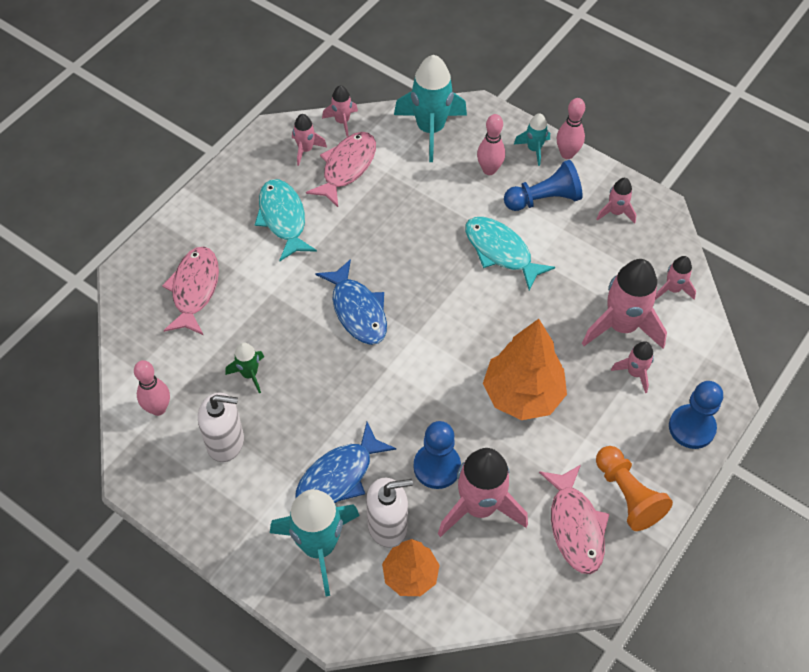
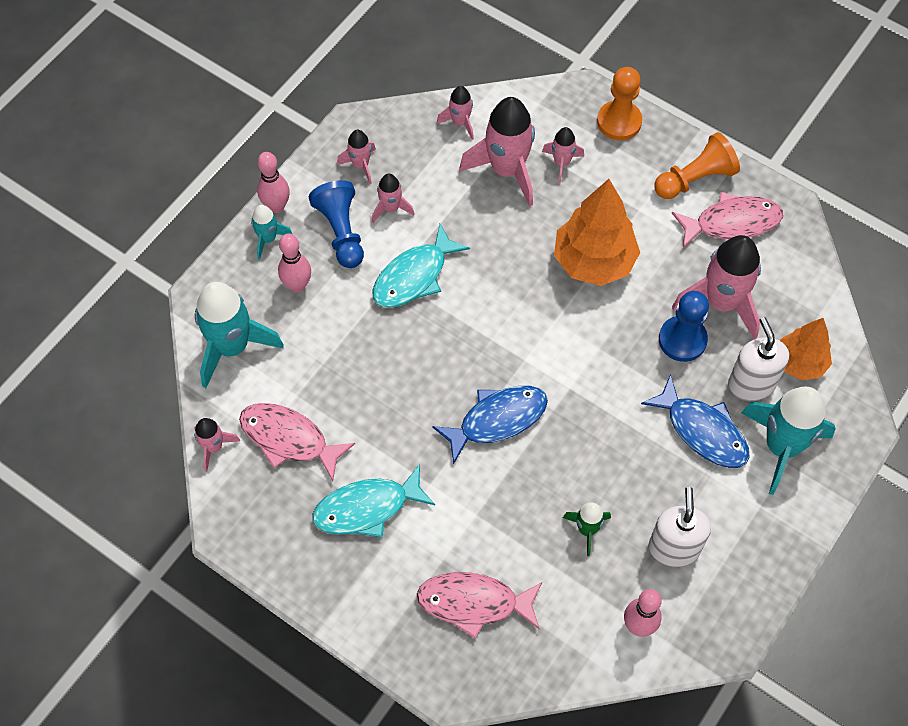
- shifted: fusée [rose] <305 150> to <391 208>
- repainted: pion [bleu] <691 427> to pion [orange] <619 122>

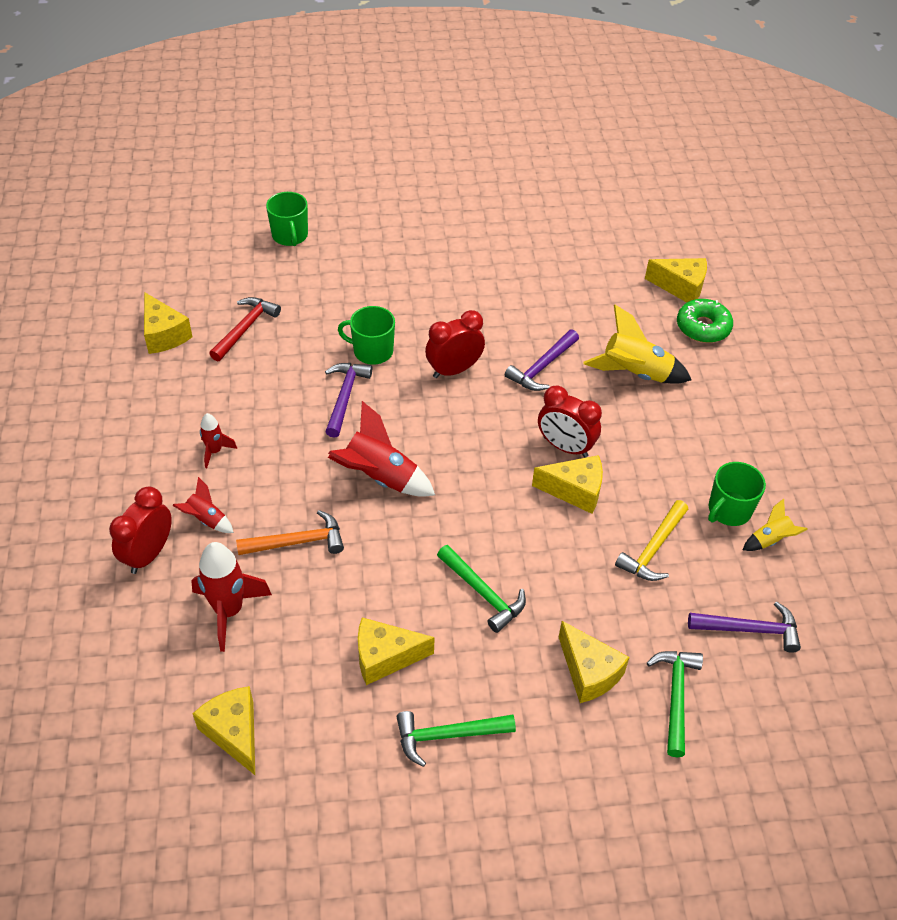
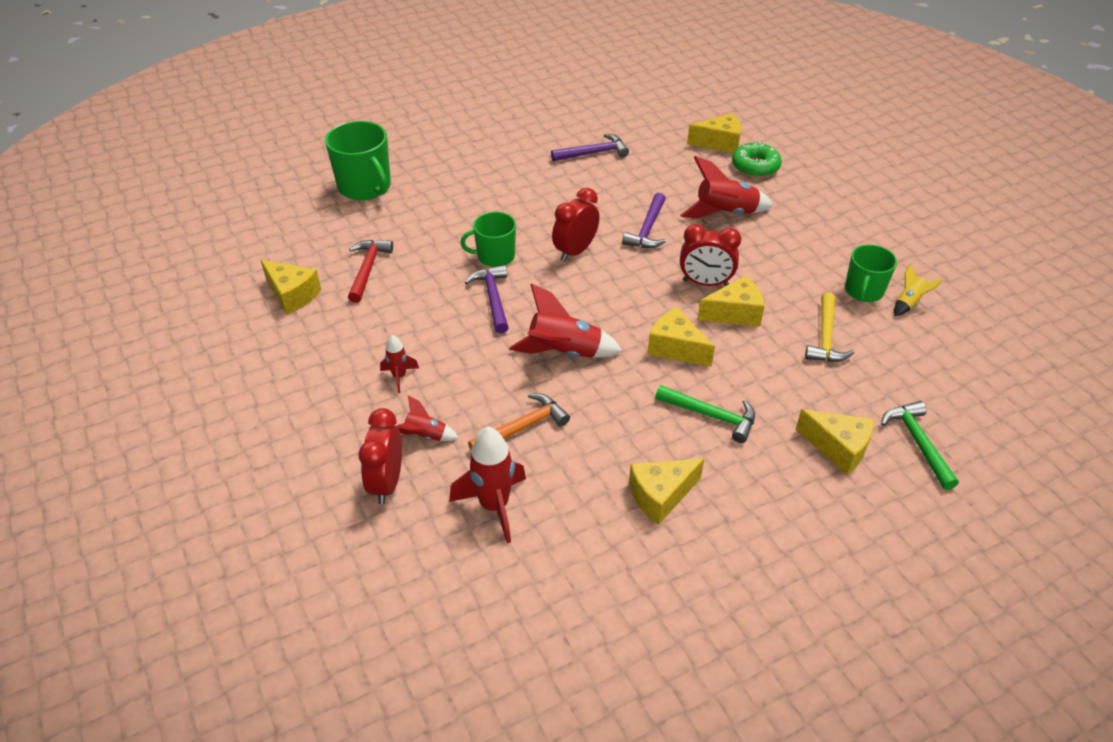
- shifted: fromage [jaune] <234 733> to <675 348>
- scaled: tasse [vert] <290 236> = <365 187> x1.54
- gone: marteau [vert] <448 735>
- repainted: fusée [jaune] <635 374> to fusée [rouge] <725 214>
- shifted: marteau [violet] <749 629> to <593 153>

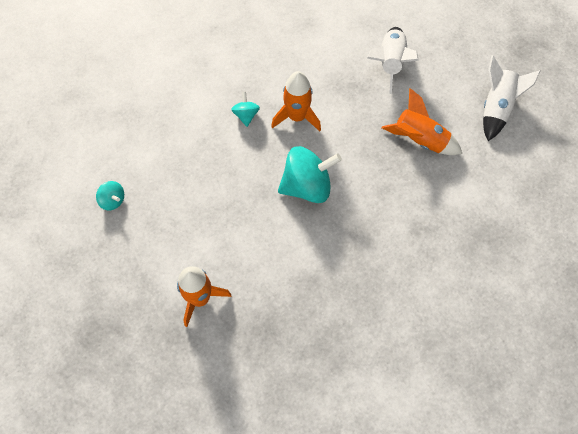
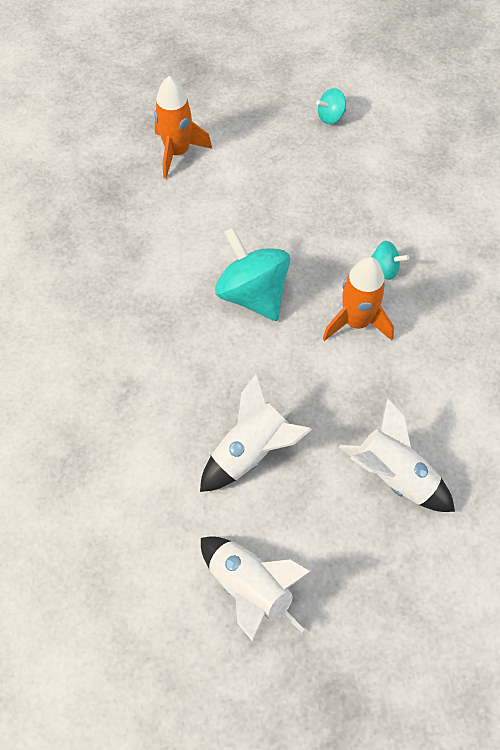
- rotated: toupie [turquoise] <307 186> = <252 294> 135 degrees clockwise
- repainted: fusée [orange] <420 139> to fusée [blanc] <251 452>

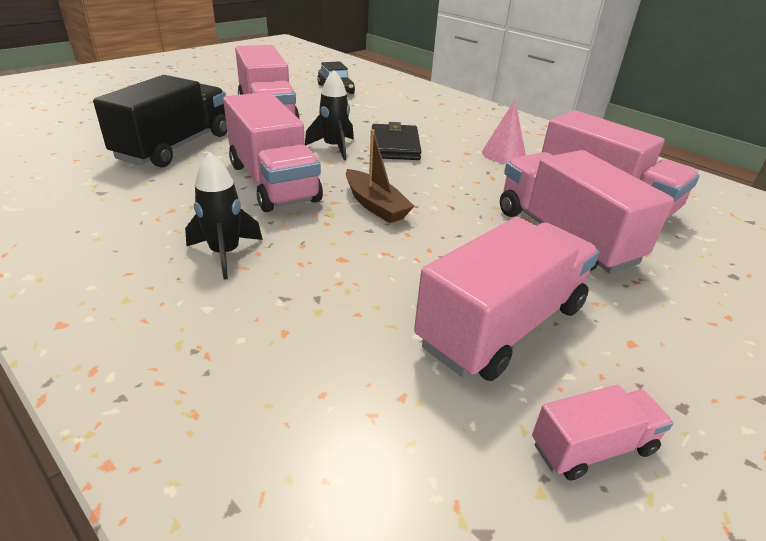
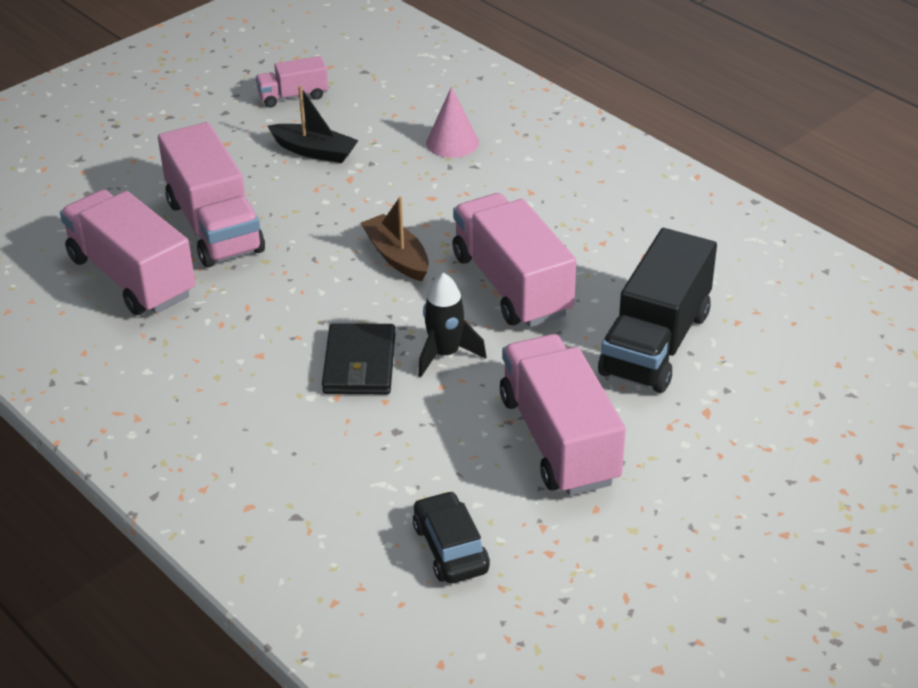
- gone: fusée [noir] <225 253>
- swapped: camion [rose] <502 325> to bateau [noir] <314 151>
- shifted: cône [rose] <503 154> to <452 142>

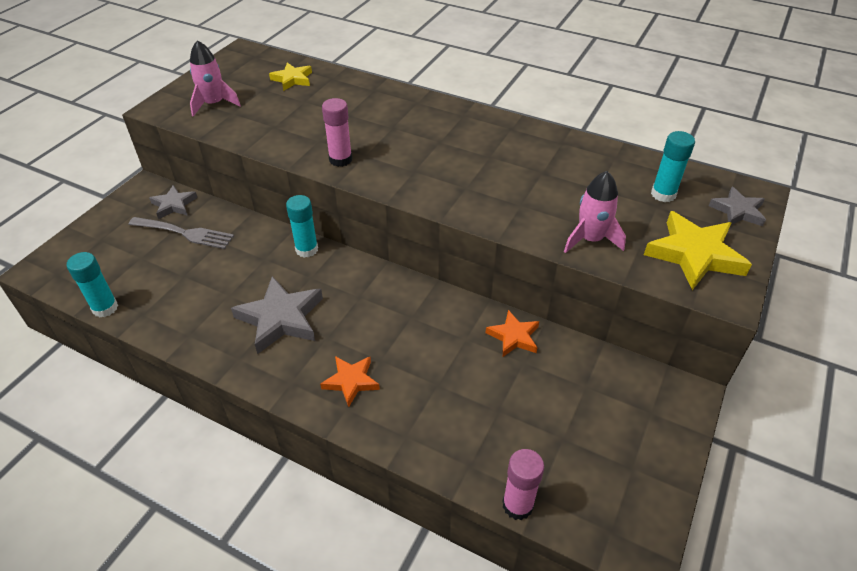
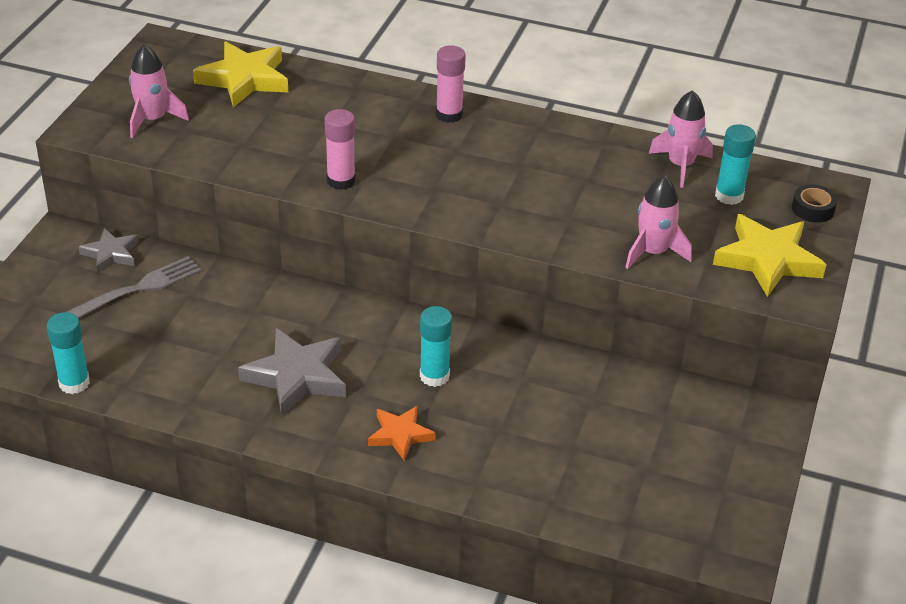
- rotated: fourchette [gris] <185 233> = <140 288> 45 degrees counterclockwise
- scaled: étoile [jaune] <292 79> = <244 79> x1.69
- shifted: bâton de colle [turquoise] <306 249> to <434 376>
- gone: étoile [orange] <514 336>
- shifted: bâton de colle [rose] <517 505> to <449 115>
- swapped: étoile [gris] <738 211> to ruban adhésif [noir] <813 209>
- new: fusée [rose] <680 165>

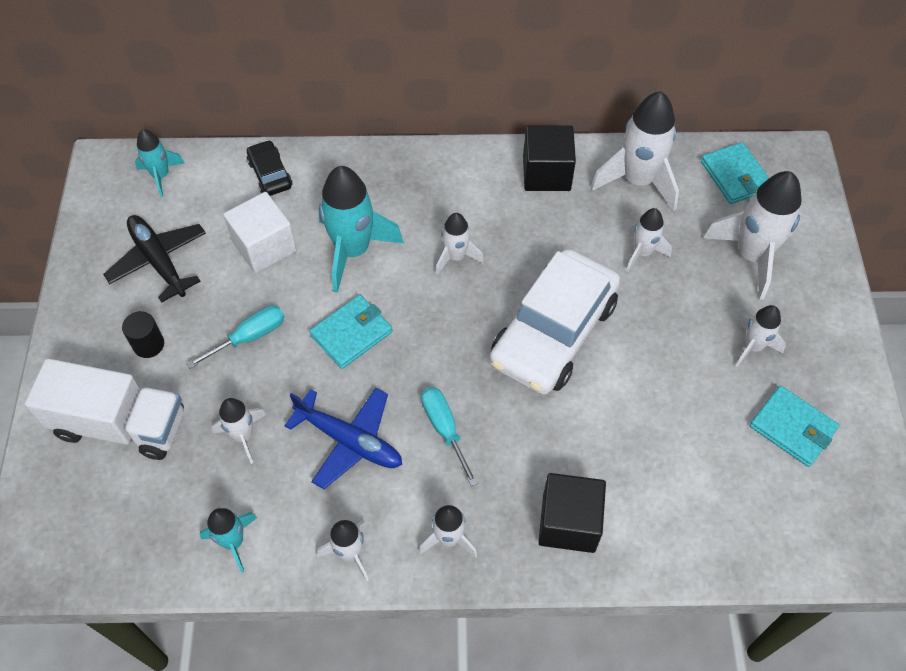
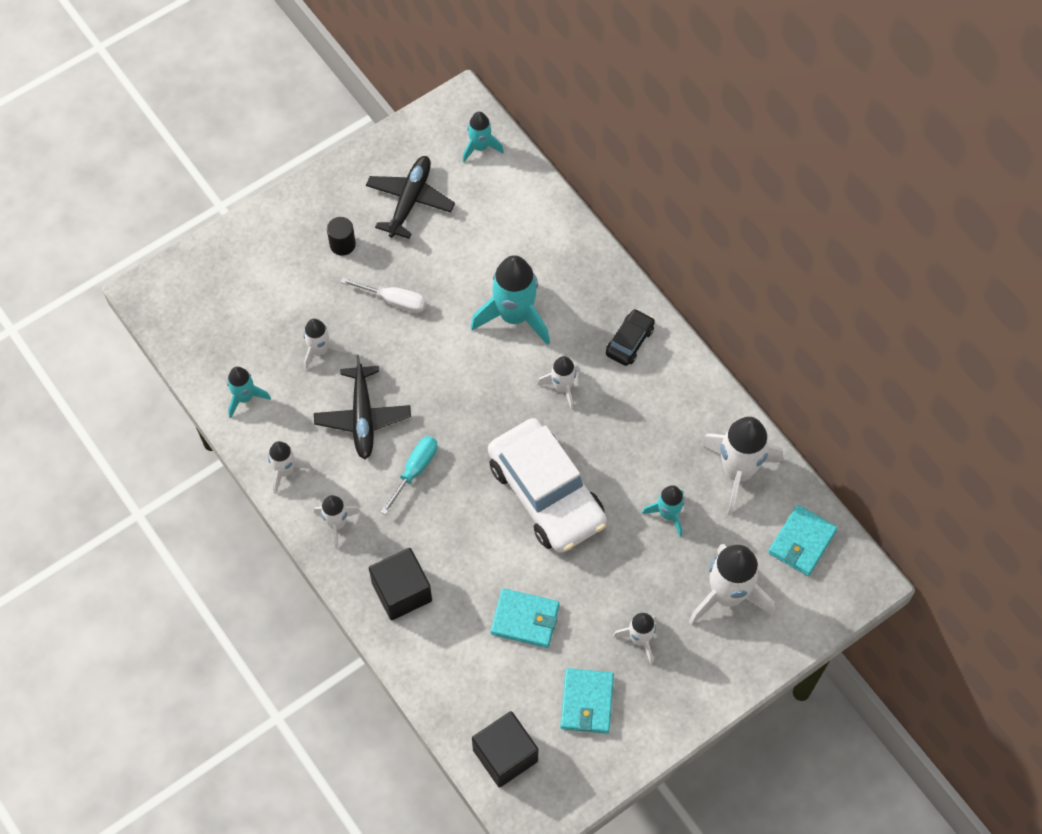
- gone: camion [blanc] <120 424>
- repainted: tournevis [turquoise] <249 337> to tournevis [blanc] <394 301>
- gone: cube [blanc] <264 246>
- shifted: voiture [noir] <270 174> to <629 341>
- repainted: avion [bleu] <349 441> to avion [noir] <363 417>
- shifted: portefeuille [turquoise] <351 333> to <525 619>
- rotated: voiture [blanc] <553 332> = <546 493> 120 degrees counterclockwise
- shifted: cube [noir] <546 173> to <505 755>
- repainted: fusée [blanc] <642 252> to fusée [turquoise] <668 514>

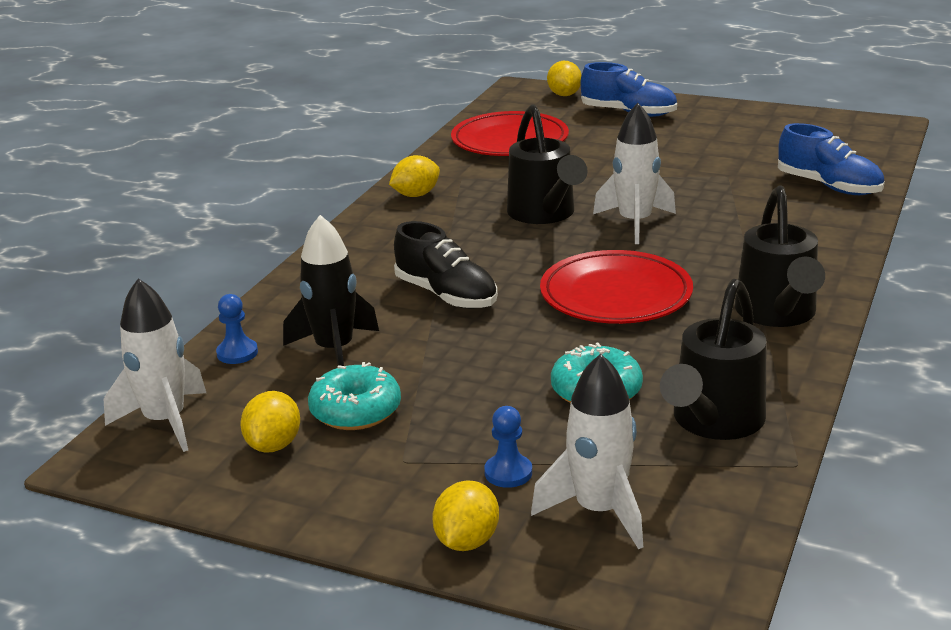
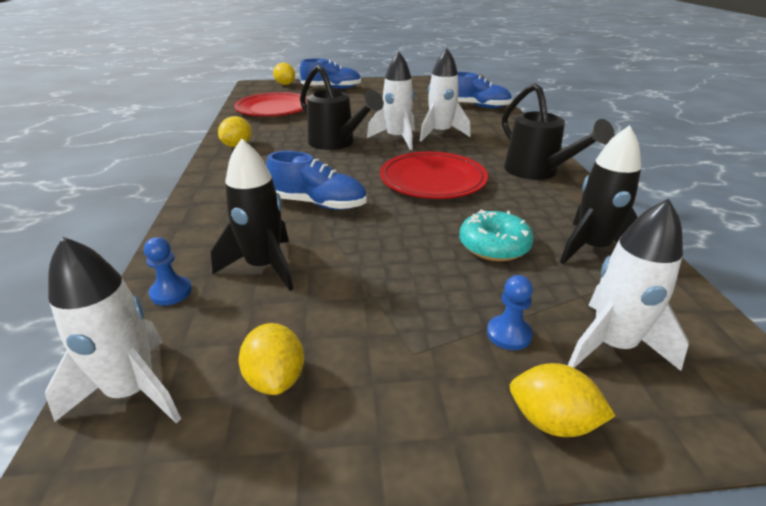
- gone: beignet [turquoise] <355 411>
- repainted: chaussure [noir] <446 295> to chaussure [bleu] <318 204>
- rotated: citron [jaune] <467 541> = <552 421> 60 degrees counterclockwise
- swapped: arrosoir [noir] <713 423> to fusée [noir] <592 248>
- new: fusée [blanc] <440 133>

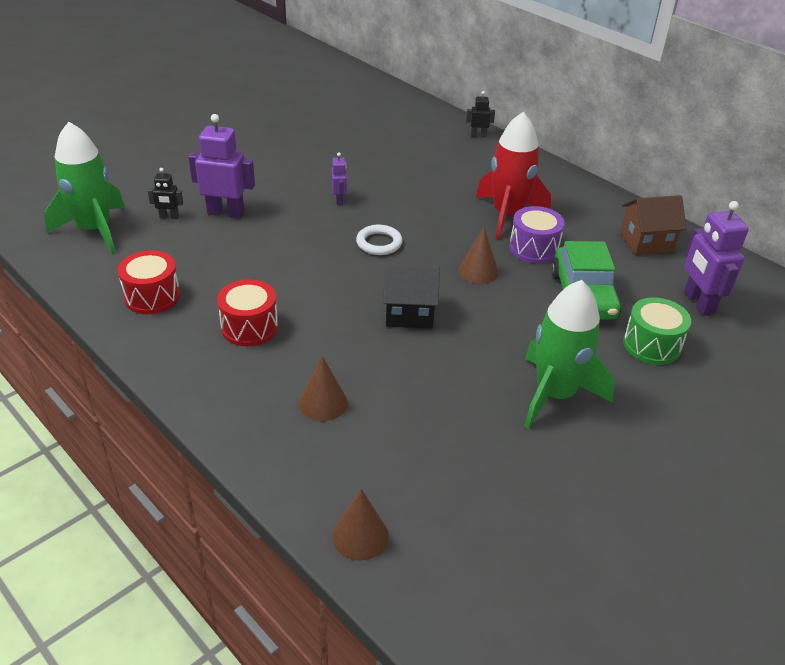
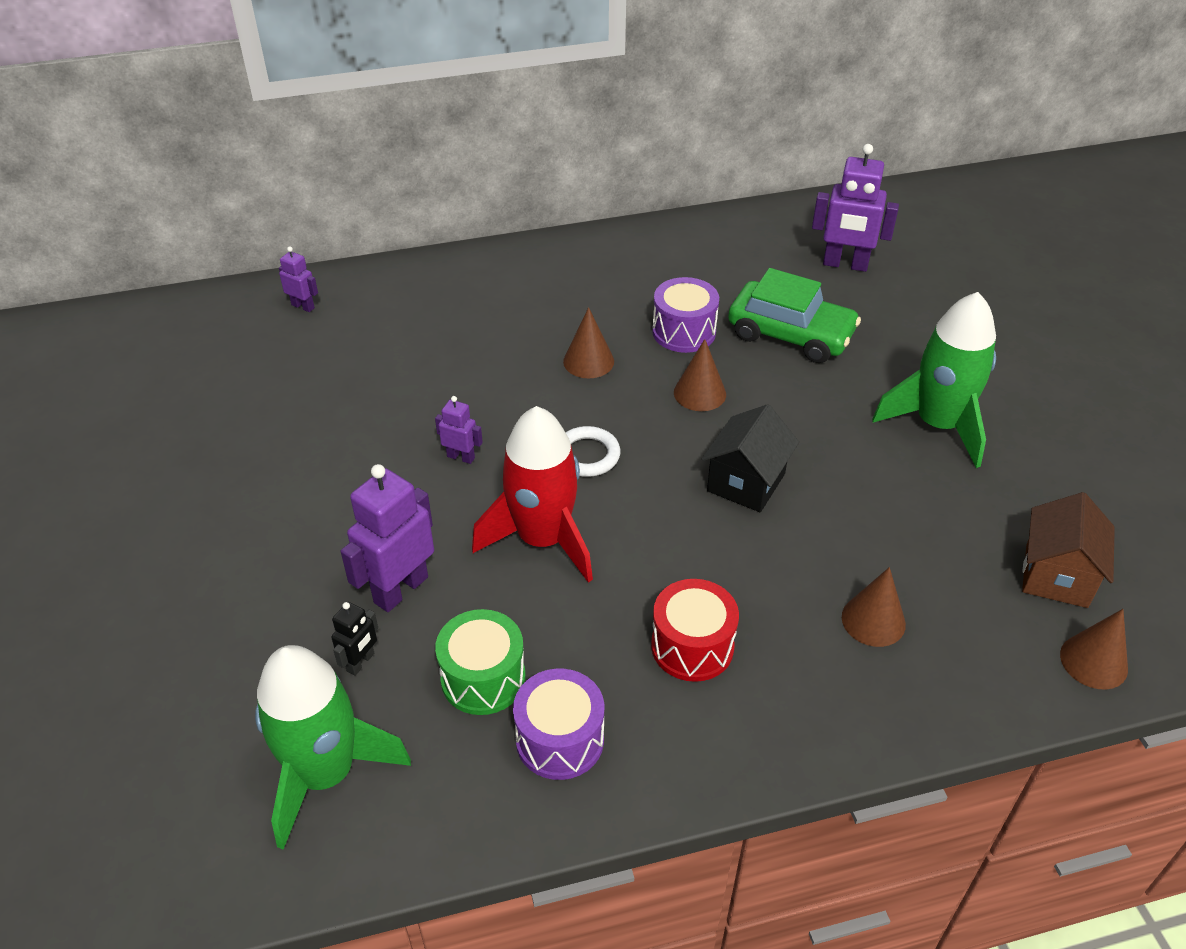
- repainted: tambour [rouge] <152 296> to tambour [violet] <560 740>
- gone: robot [noir] <478 135>
- shifted: fusée [rouge] <508 215> to <543 539>
- shifted: maison [marron] <646 242> to <1056 575>
- shifted: tambour [vert] <651 345> to <483 678>
- new: robot [violet] <303 306>
- new: cône [marron] <588 361>

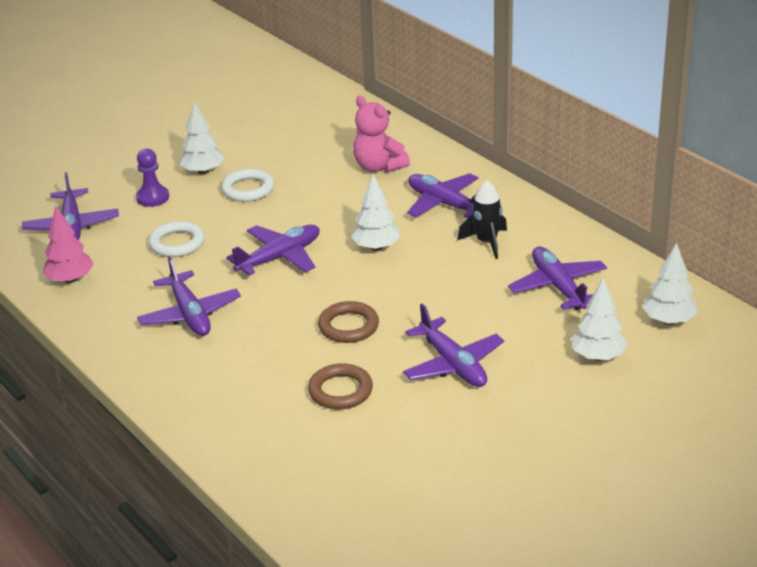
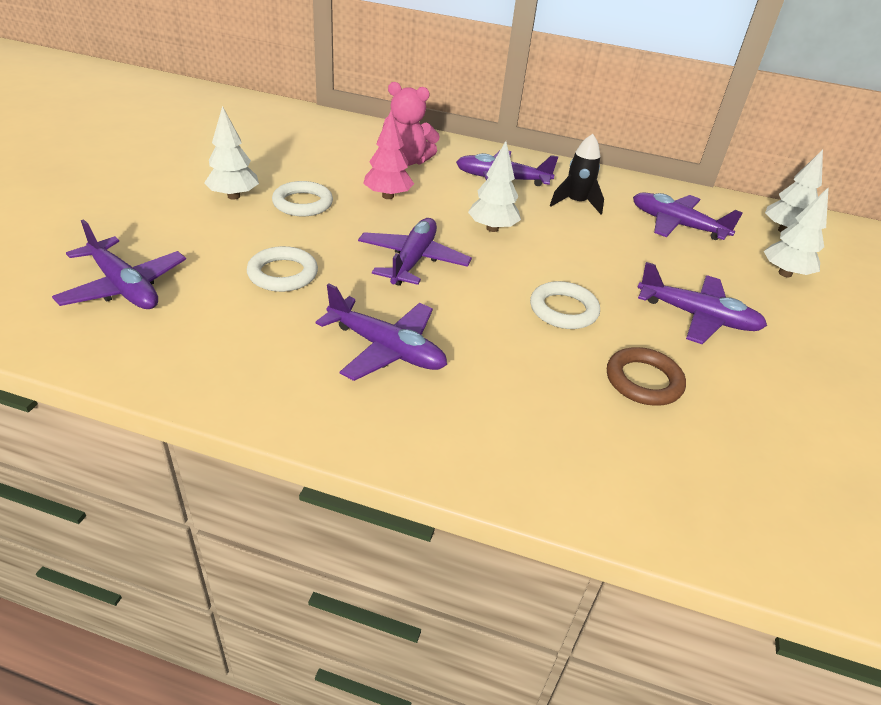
- shifted: arbre [rose] <70 279> to <388 196>
- gone: pion [violet] <153 197>
- repainted: anneau [marron] <348 326> to anneau [blanc] <563 310>

